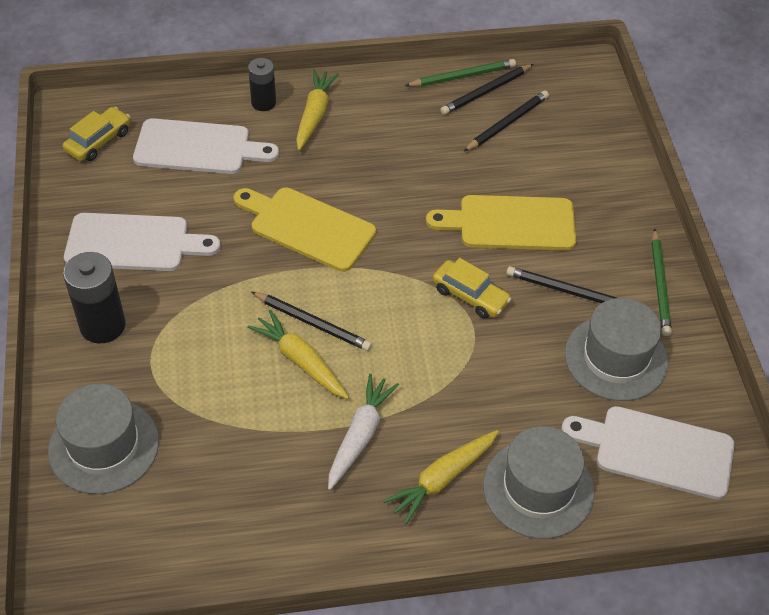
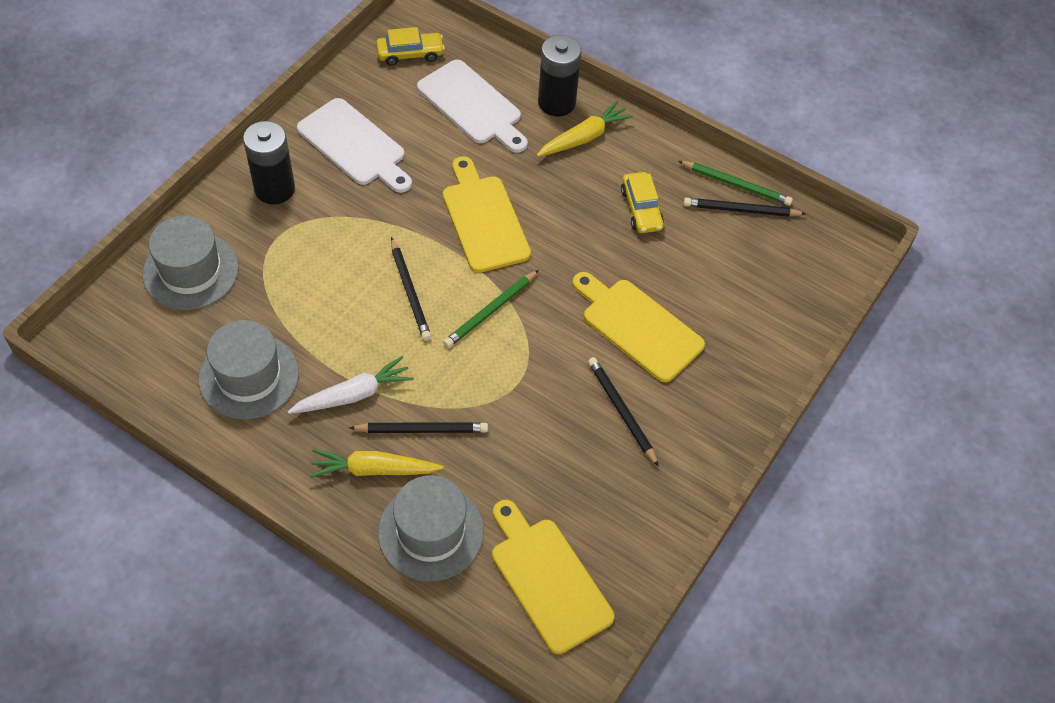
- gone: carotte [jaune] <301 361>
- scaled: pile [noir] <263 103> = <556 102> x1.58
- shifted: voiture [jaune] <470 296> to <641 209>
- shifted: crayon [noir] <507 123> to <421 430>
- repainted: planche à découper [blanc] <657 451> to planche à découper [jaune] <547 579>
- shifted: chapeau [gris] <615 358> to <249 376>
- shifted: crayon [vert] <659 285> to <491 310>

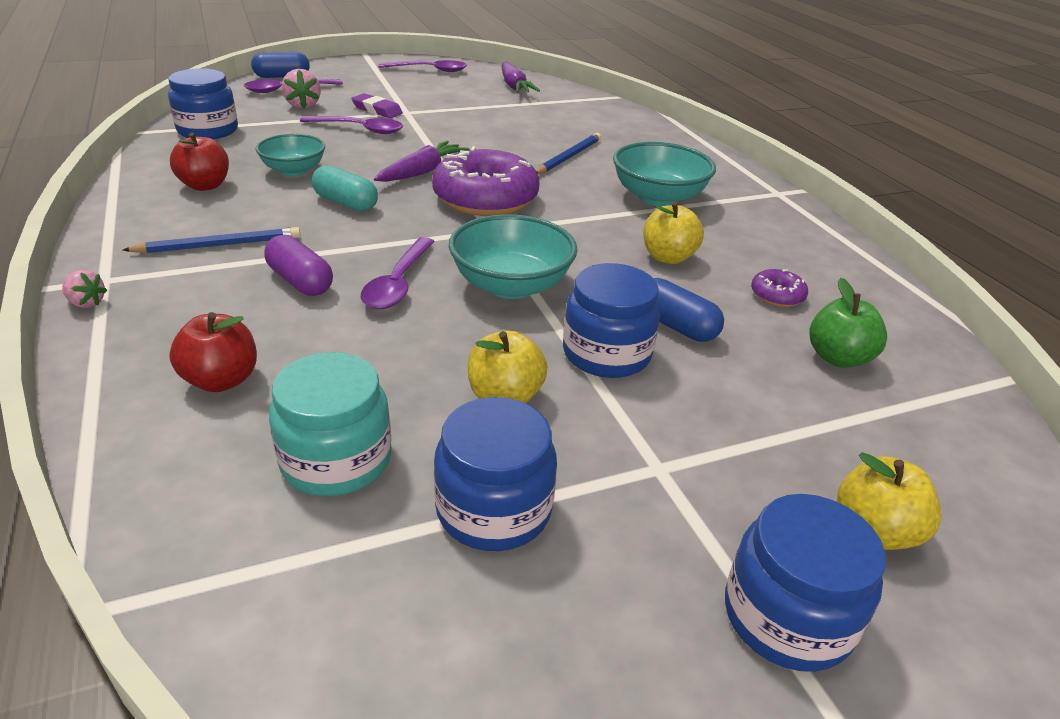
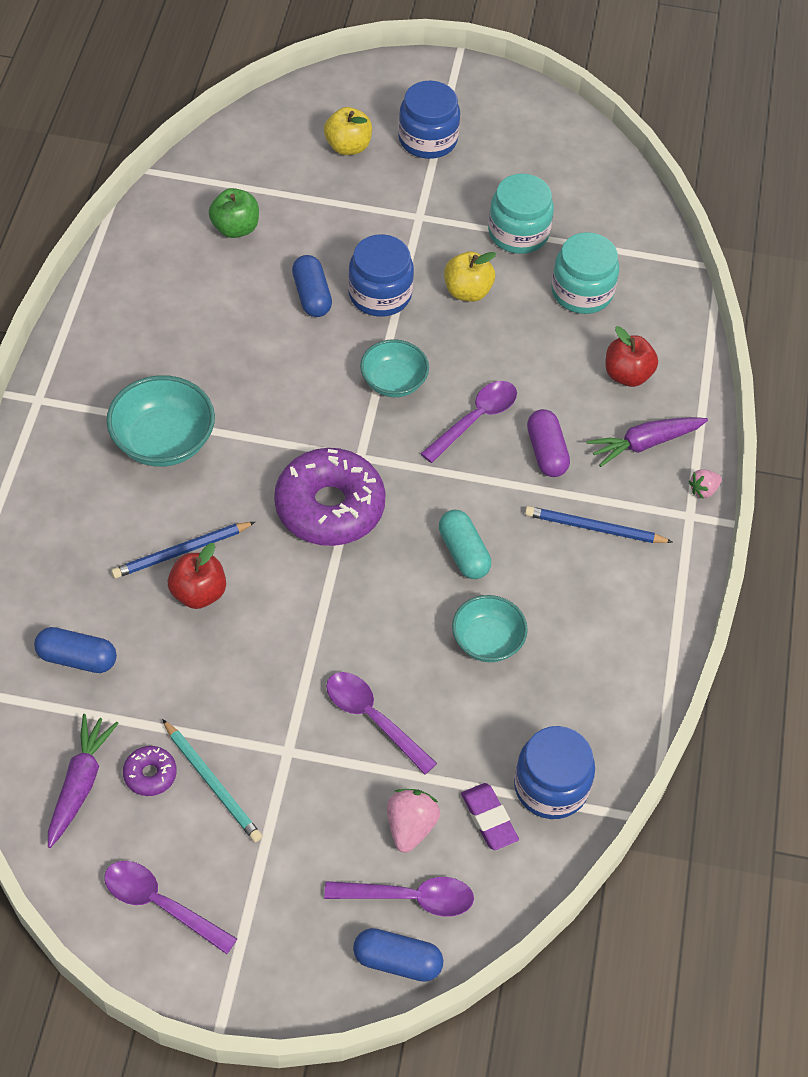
- rotated: fraise [rose] <86 303> = <703 490> 90 degrees counterclockwise
- shifted: pomme [rouge] <205 185> to <198 593>
- shifted: gomme [violet] <377 110> to <489 819>
- shifted: carotte [violet] <422 172> to <645 444>
- repainted: bocal [bleu] <493 509> to bocal [turquoise] <518 233>
- scaled: bol [turquoise] <511 285> = <393 382> x0.66
- gone: pomme [jaune] <668 257>
- shifted: beignet [violet] <777 296> to <150 774>
- new: gélule [bleu] <77 658>
- new: crayon [turquoise] <212 783>

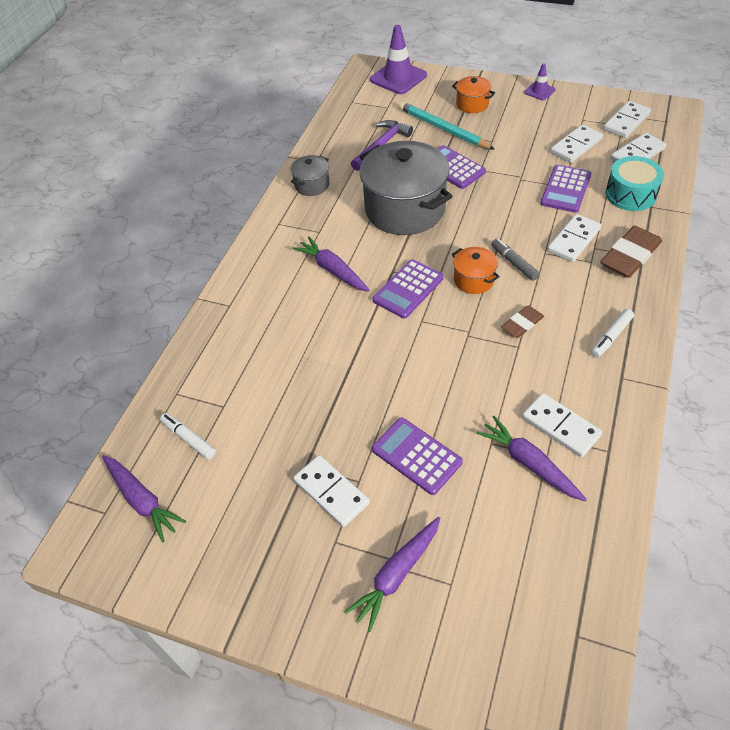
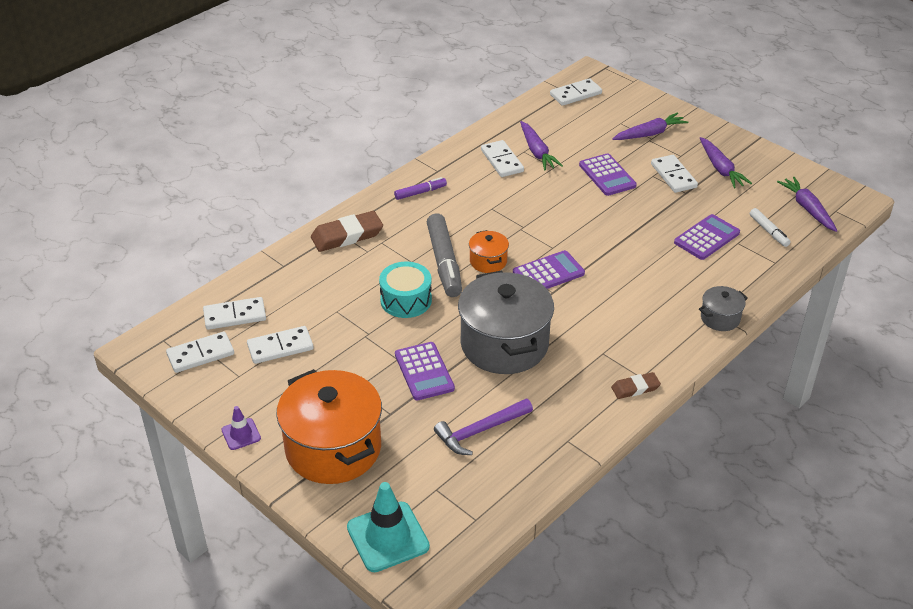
- shifted: marmite [gris] <312 185> to <720 318>
- shifted: carotte [violet] <333 270> to <720 169>
- repainted: cône de chantier [violet] <398 78> to cône de chantier [turquoise] <388 537>
- gone: crayon [turquoise] <443 129>
- scaled: marmite [orange] <472 104> = <333 448> x2.18
- scaled: feutre [gris] <514 263> = <444 262> x1.92
- shifted: gomme [marron] <522 324> to <635 388>
- shifted: calculatrice [violet] <565 189> to <706 238>
- shifted: domino [blanc] <573 240> to <575 94>
- repainted: feutre [blanc] <611 337> to feutre [violet] <420 192>
- shifted: tambour [turquoise] <630 194> to <406 300>

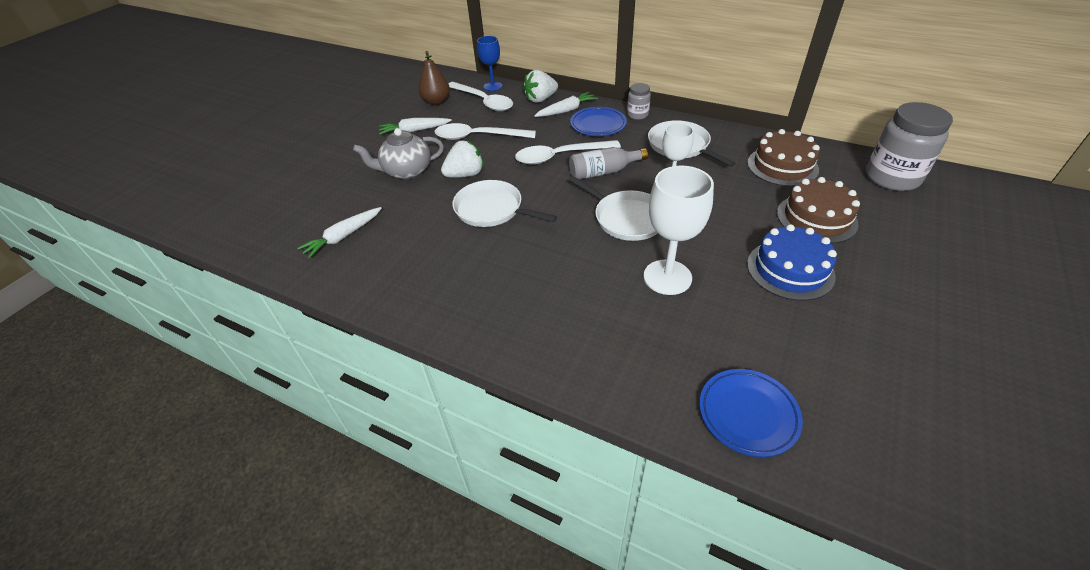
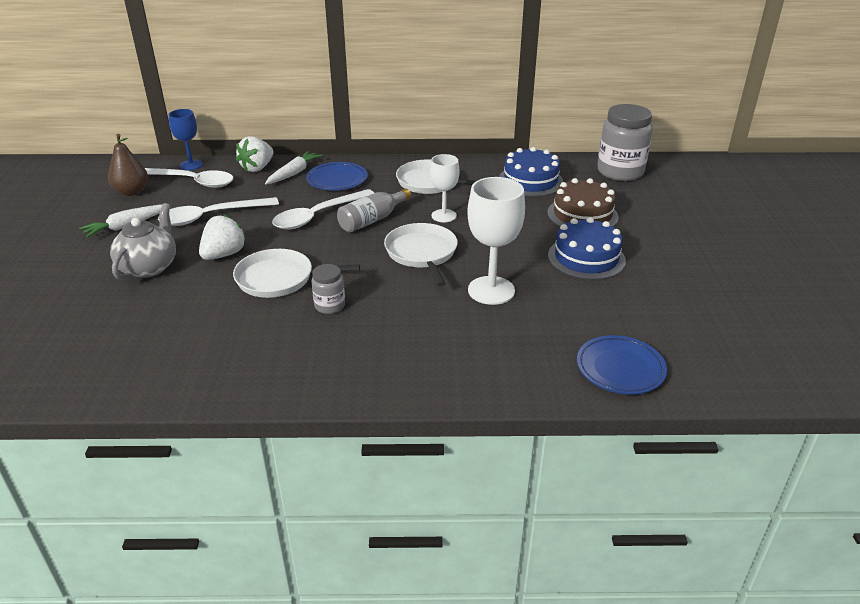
- gone: carotte [blanc] <343 237>
- rotated: théière [gris] <406 171> = <149 267> 150 degrees clockwise
- rotated: poêle [blanc] <626 218> = <422 253> 120 degrees counterclockwise
- shifted: bocal [gris] <637 115> to <329 306>
- repainted: gâteau [marron] <782 166> to gâteau [bleu] <530 181>

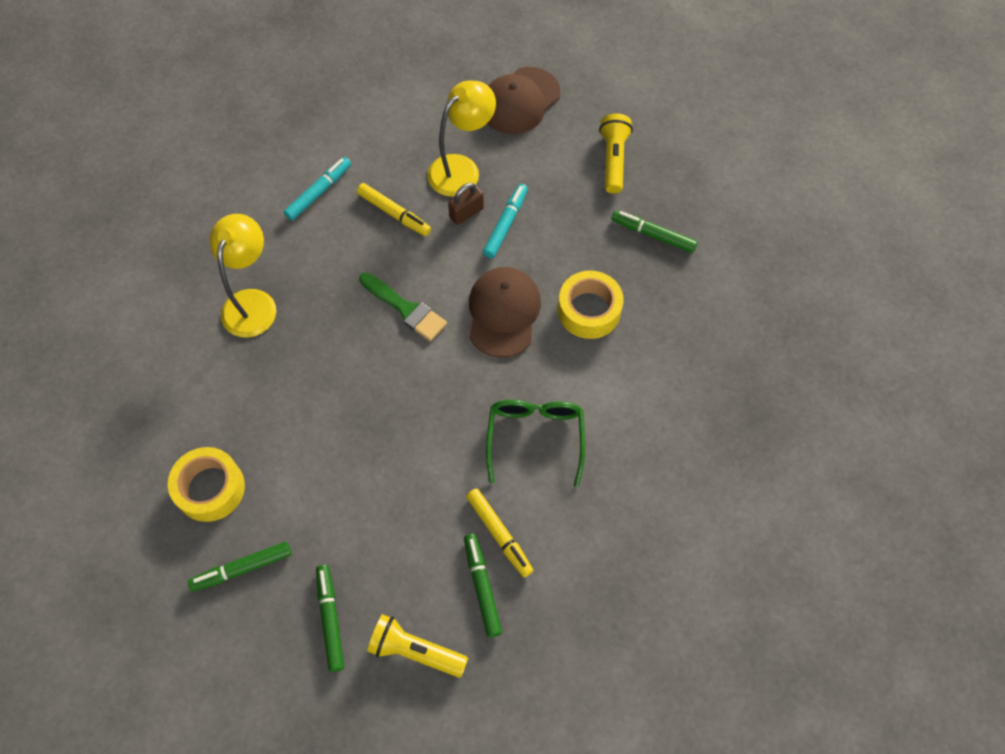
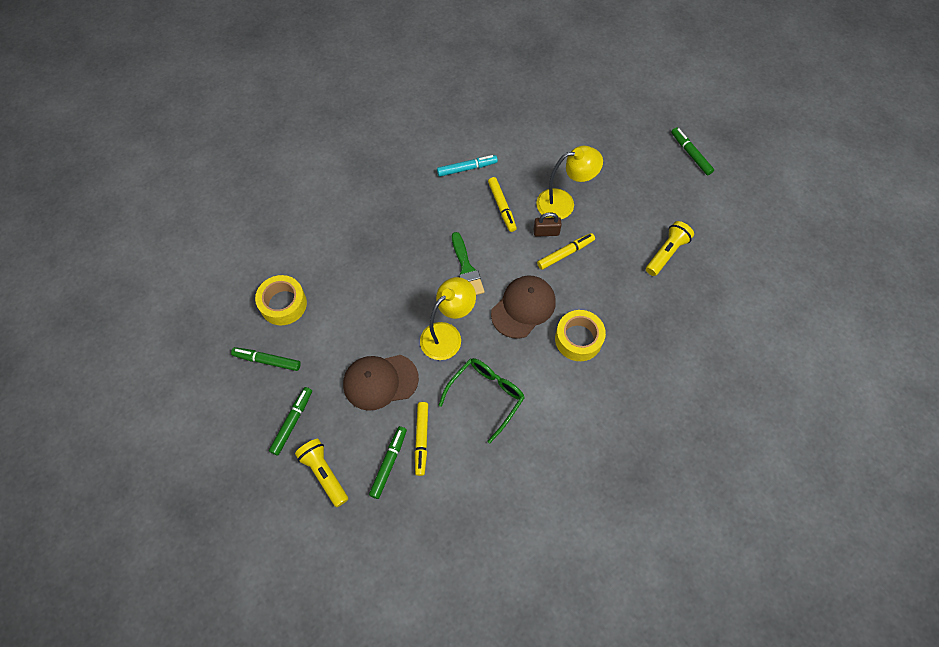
- shifted: lampe [jaune] <252 302> to <447 335>
- repainted: feutre [turquoise] <506 224> to feutre [jaune] <565 253>
- shifted: casquette [marron] <520 101> to <380 381>
- shifted: feutre [vert] <653 235> to <690 154>

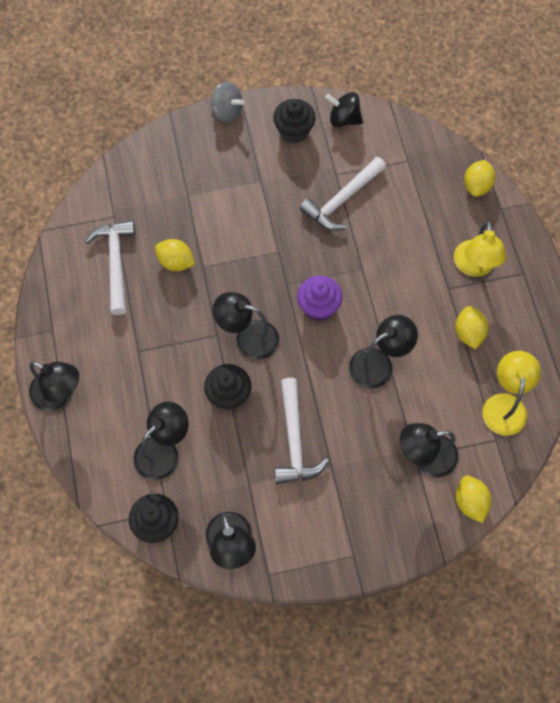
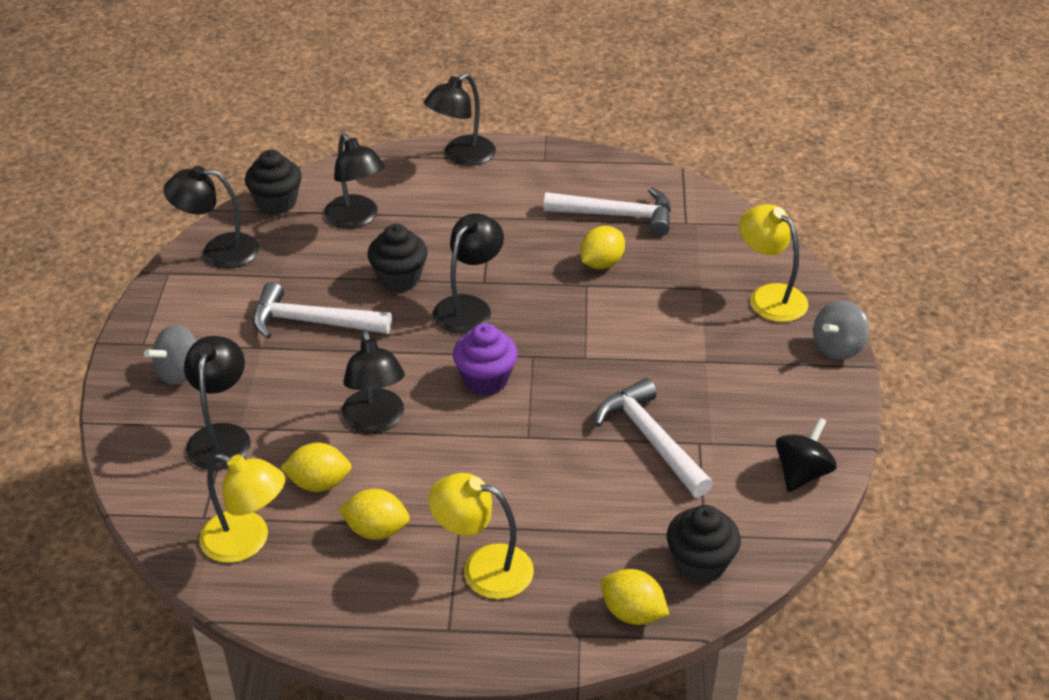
- shifted: muffin [noir] <294 131> to <700 563>
- shifted: citron [jaune] <470 502> to <319 483>
- new: toupie [gris] <180 372>
- new: lampe [jaune] <769 296>

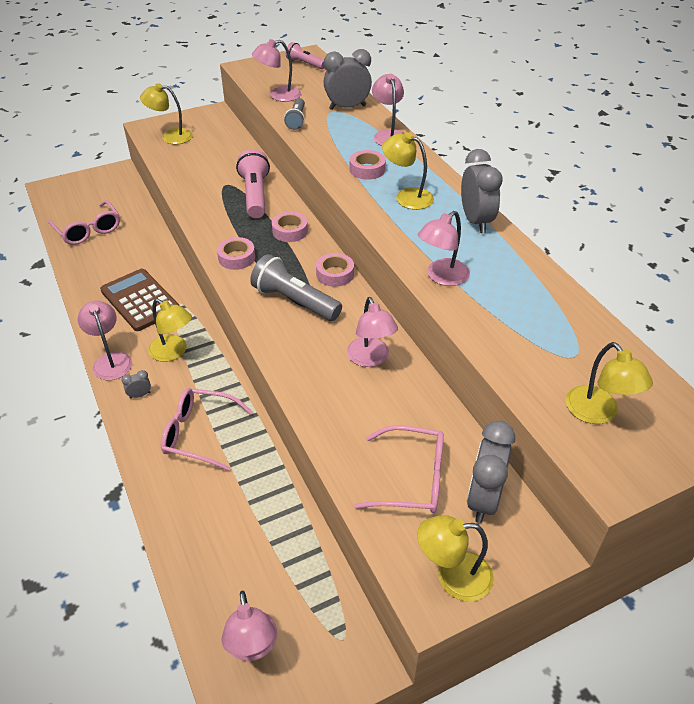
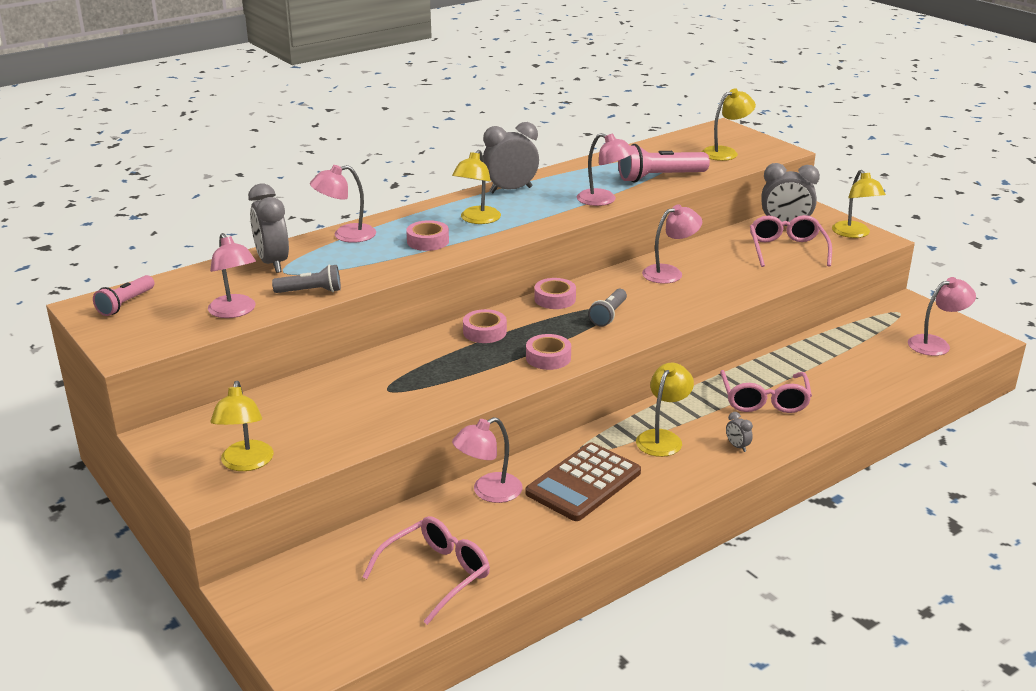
- shifted: lampe [rose] <110 360> to <488 492>
- shifted: lampe de poche [rose] <255 195> to <660 177>
- scaled: lampe de poche [gris] <294 301> = <609 315> x0.61

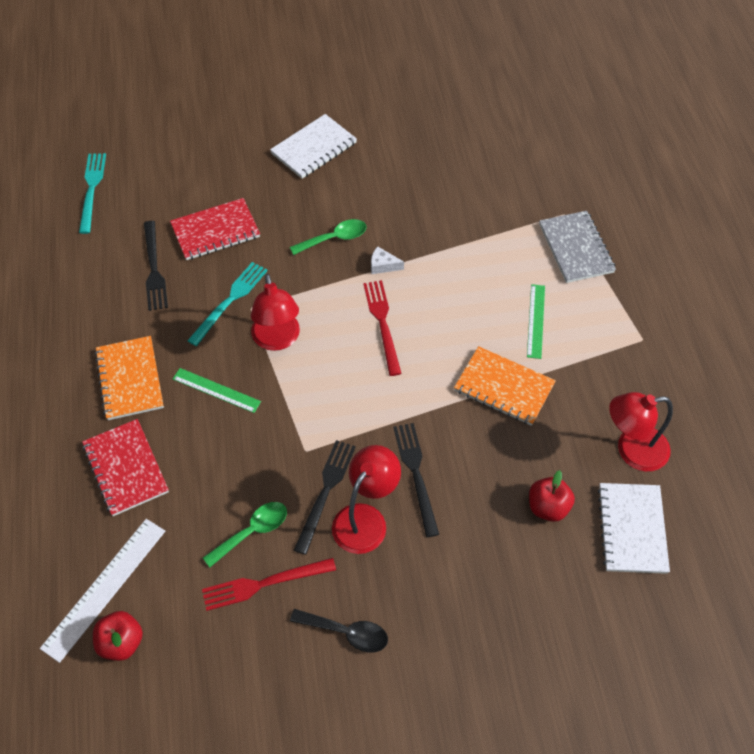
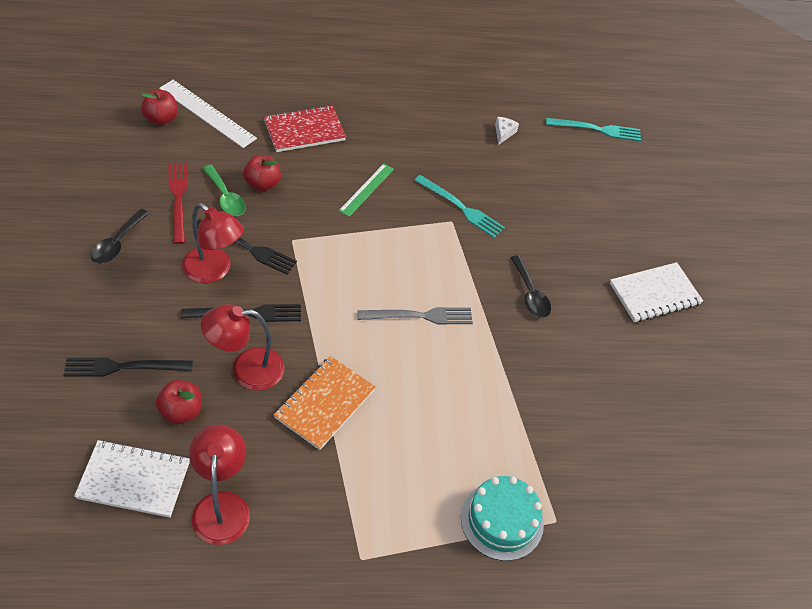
- gone: carnet [orange] <130 379>
- shifted: fourchette [noir] <154 269> to <123 367>
- gone: carnet [rouge] <215 231>
- shifted: lampe [rouge] <277 340> to <246 369>
- rotated: carnet [blanc] <314 148> = <654 294> 75 degrees counterclockwise
- repainted: cuillère [vert] <334 239> to cuillère [noir] <530 293>
- repainted: fourchette [rouge] <382 323> to fourchette [gris] <419 316>
- shifted: fromage [blanc] <383 265> to <503 133>
- gone: règle [vert] <536 321>
- swapped: carnet [gris] <576 248> to gâteau [turquoise] <502 520>
- new: pomme [rouge] <262 184>

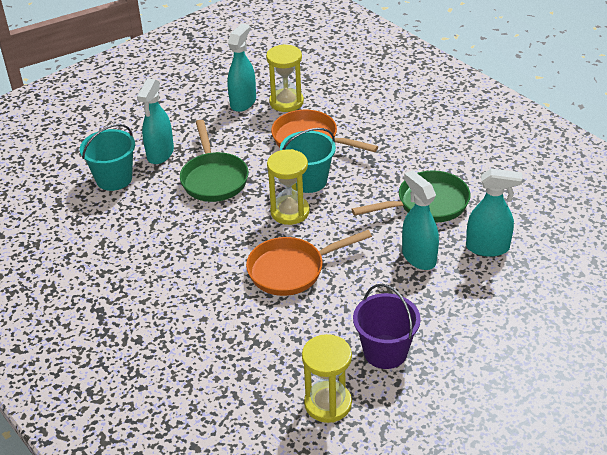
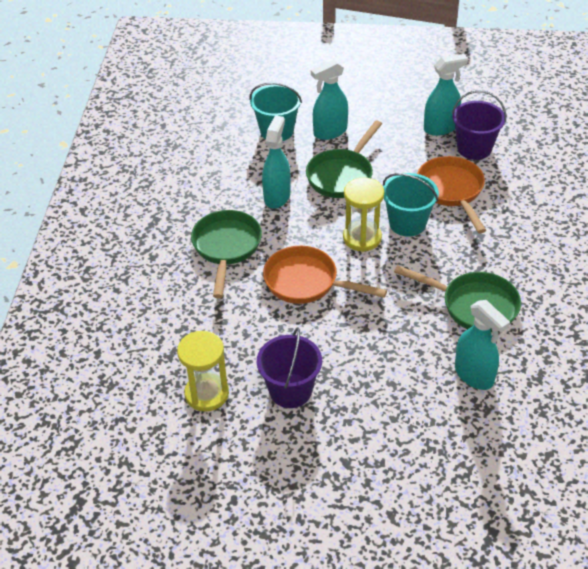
- swapped: sablier [jaune] <286 102> to seau [violet] <474 148>
- shifted: vaporisateur [turquoise] <418 257> to <277 196>
- new: poêle [vert] <226 248>

